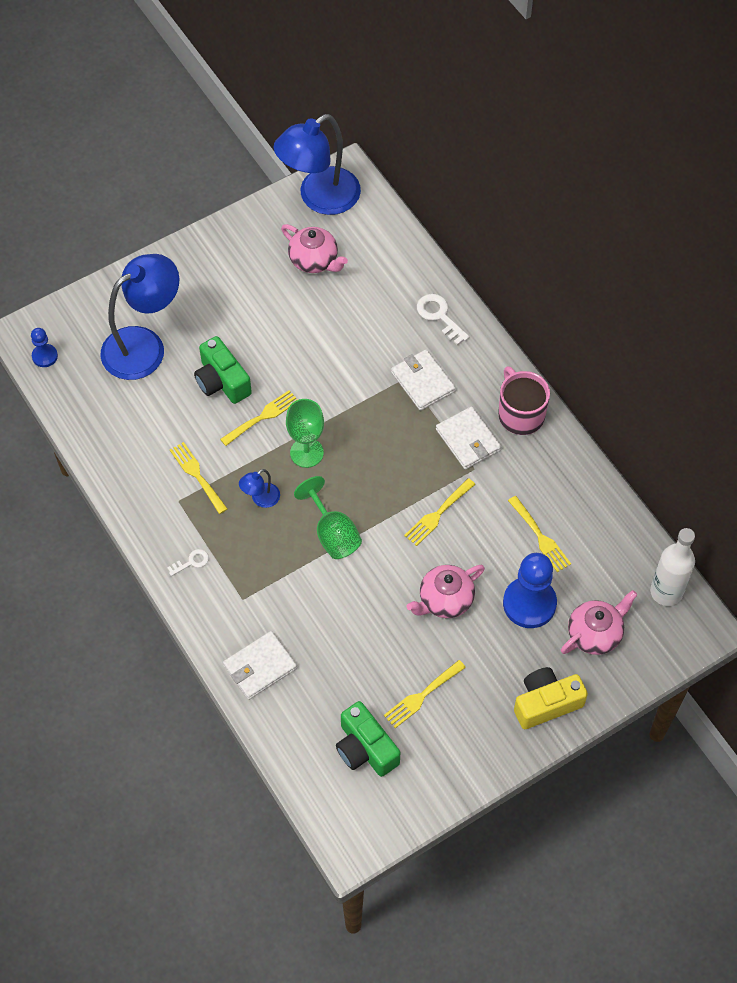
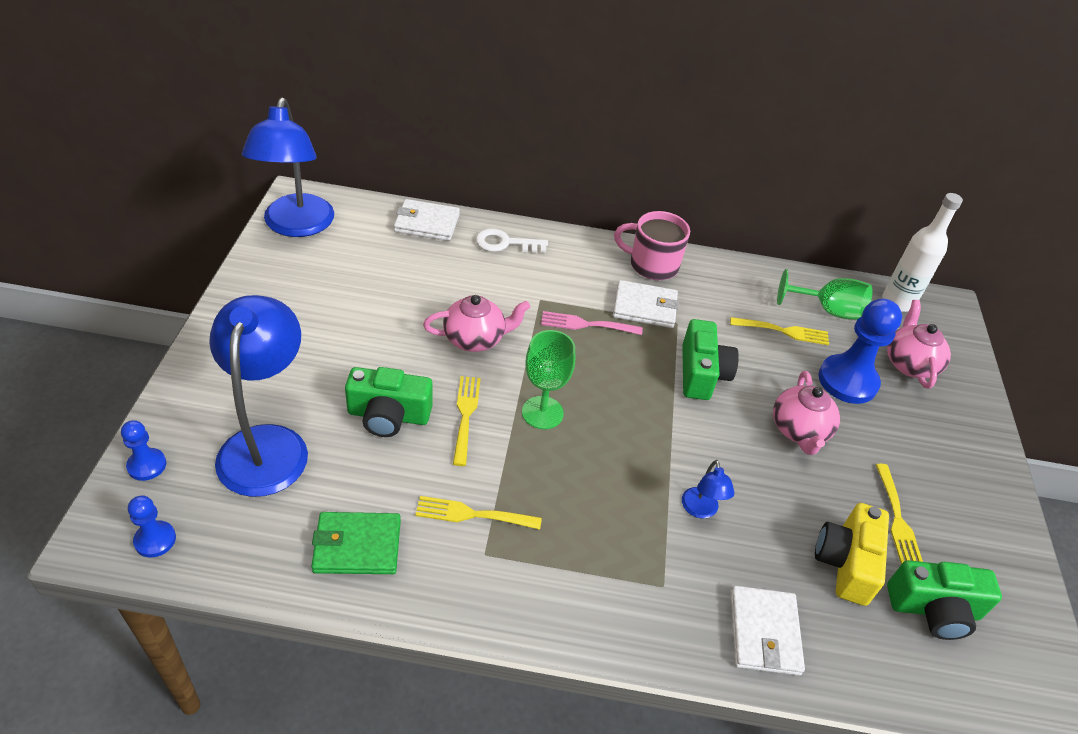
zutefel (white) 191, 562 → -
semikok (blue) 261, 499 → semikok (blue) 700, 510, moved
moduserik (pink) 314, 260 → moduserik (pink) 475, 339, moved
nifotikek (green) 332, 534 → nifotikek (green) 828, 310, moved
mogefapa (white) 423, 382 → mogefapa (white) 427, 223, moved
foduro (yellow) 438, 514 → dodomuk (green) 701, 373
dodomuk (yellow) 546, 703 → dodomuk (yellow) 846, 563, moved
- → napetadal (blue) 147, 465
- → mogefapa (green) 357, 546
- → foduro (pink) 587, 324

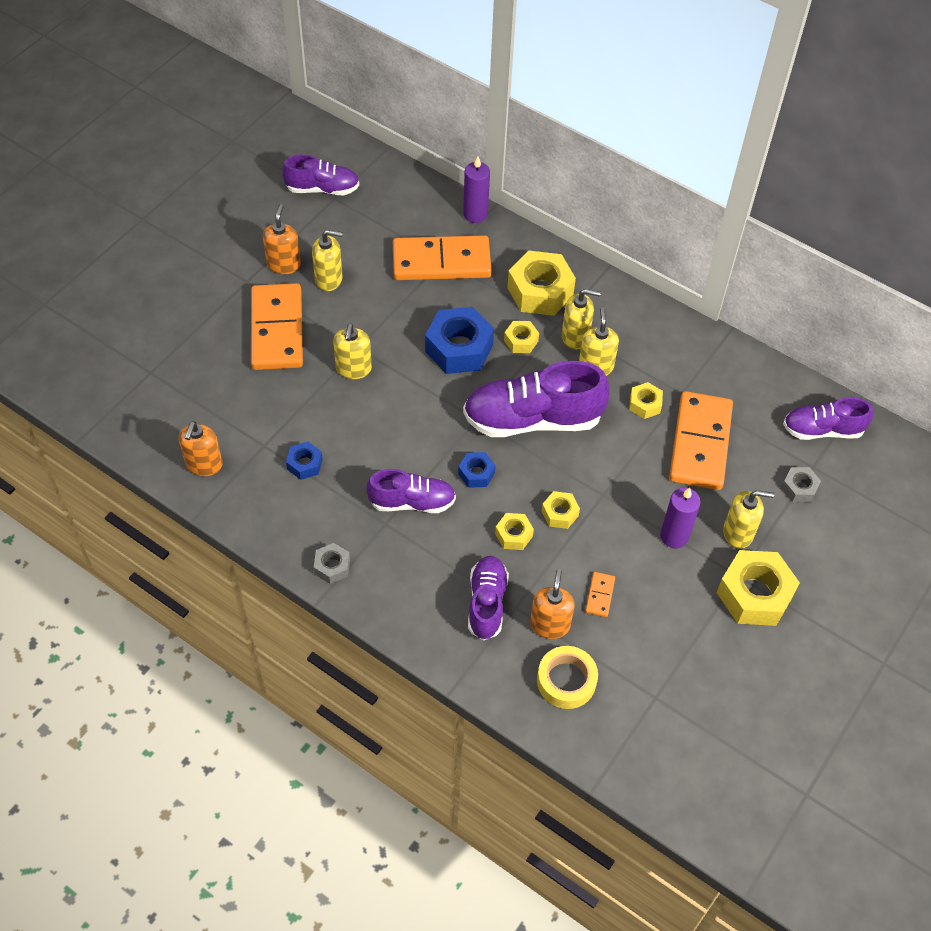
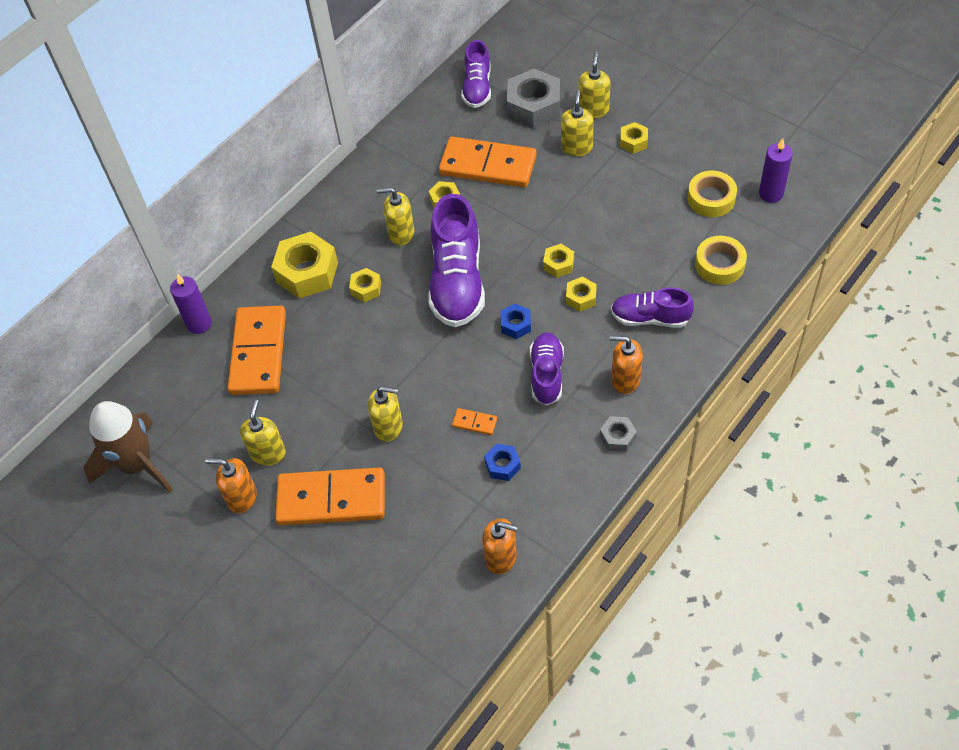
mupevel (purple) 322, 189 → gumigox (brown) 137, 464
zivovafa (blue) 459, 348 → -
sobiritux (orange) 550, 624 → sobiritux (orange) 625, 379, moved
sobiritux (yellow) 575, 336 → sobiritux (yellow) 593, 109, moved
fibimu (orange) 600, 595 → fibimu (orange) 474, 422, moved
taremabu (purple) 674, 536 → taremabu (purple) 771, 193, moved
zivovafa (yellow) 754, 594 → zivovafa (yellow) 633, 142, x0.51
zivovafa (grey) 799, 488 → zivovafa (grey) 534, 107, x1.98
- → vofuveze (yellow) 711, 198

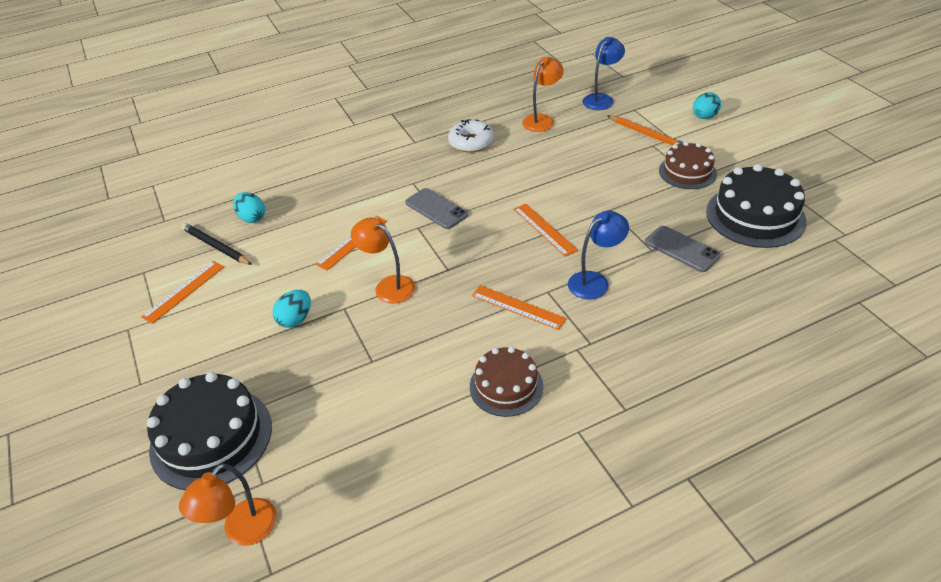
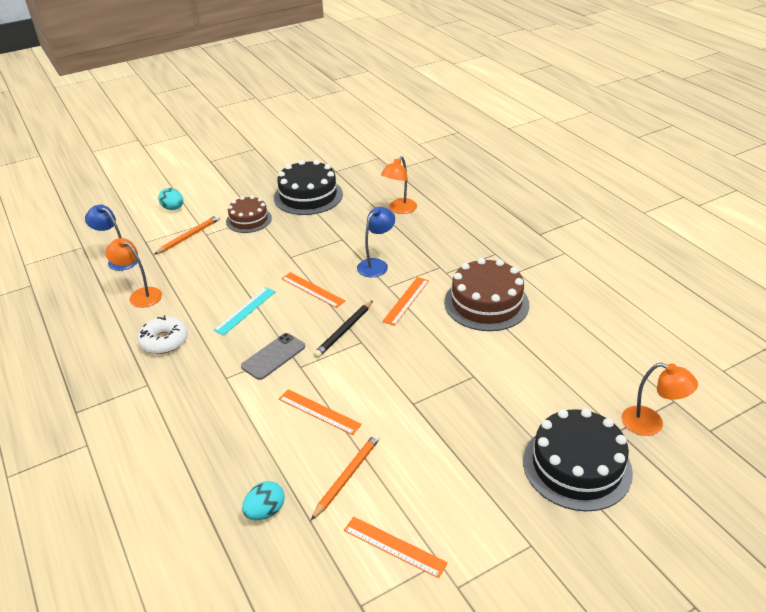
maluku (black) 216, 246 → maluku (black) 344, 331, moved
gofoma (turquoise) 295, 319 → -
semikok (orange) 388, 286 → semikok (orange) 399, 209, moved
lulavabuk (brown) 506, 386 → lulavabuk (brown) 486, 303, x1.58
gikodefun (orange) 544, 229 → gikodefun (orange) 312, 290, 75 degrees clockwise
semikok (blue) 595, 281 → semikok (blue) 376, 264, 75 degrees clockwise
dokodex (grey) 681, 249 → -
- → gikodefun (turquoise) 245, 310
- → maluku (orange) 347, 476

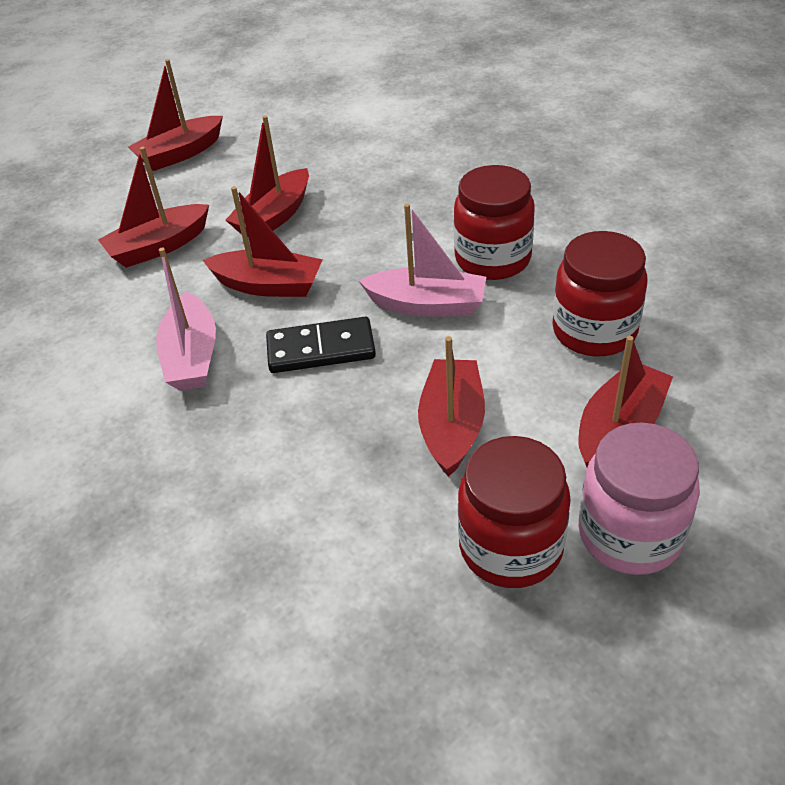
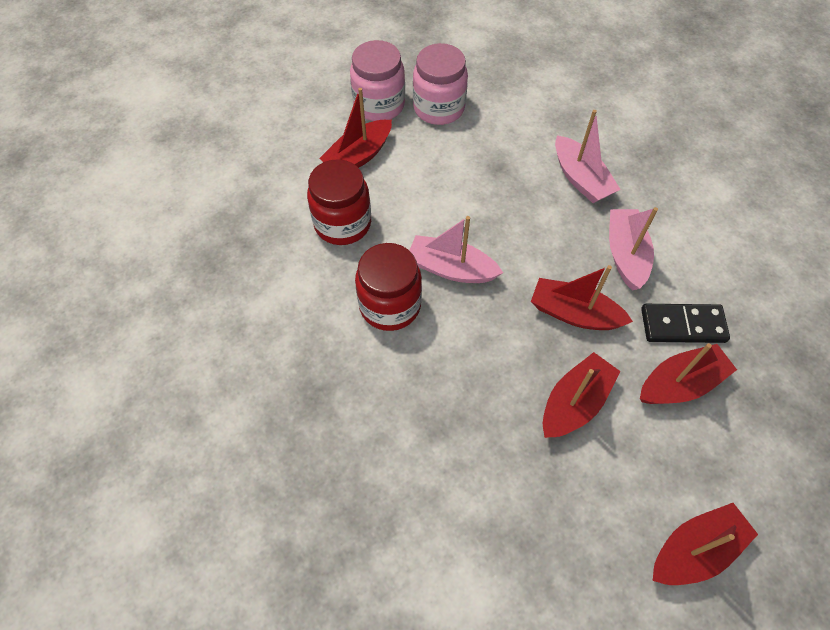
fibimu (black) 321, 349 → fibimu (black) 683, 325, moved
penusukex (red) 452, 426 → -
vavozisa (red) 510, 547 → vavozisa (pink) 439, 108
- → penusukex (pink) 580, 179

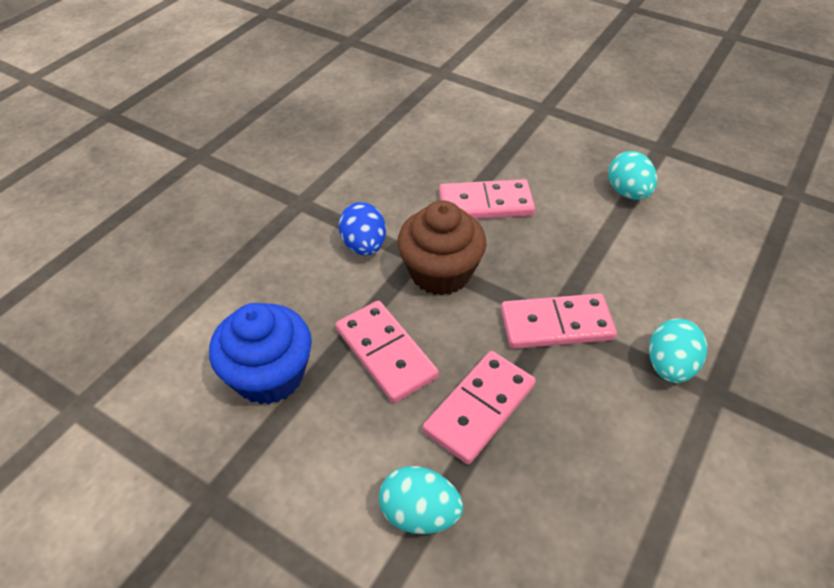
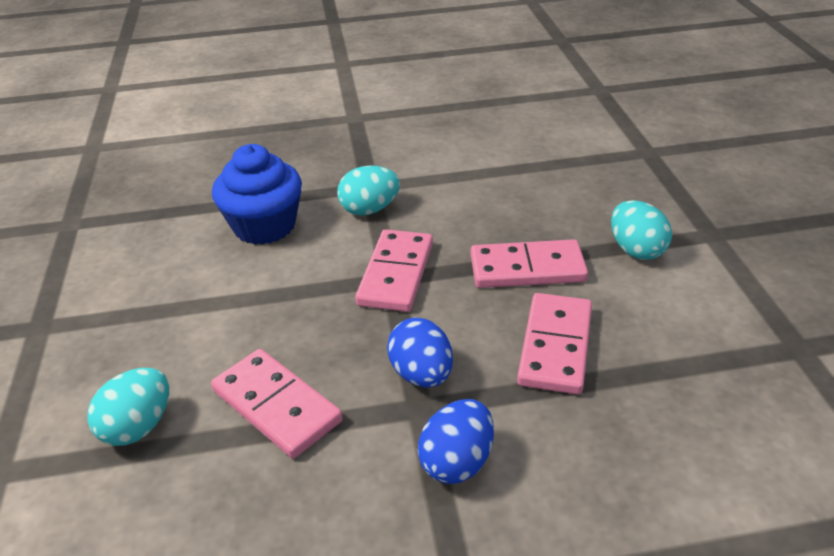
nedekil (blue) 269, 375 → nedekil (blue) 264, 226, moved
nedekil (brown) 440, 272 → gofoma (blue) 421, 374
fibimu (pink) 556, 324 → fibimu (pink) 396, 274, 60 degrees clockwise
gofoma (turquoise) 627, 192 → gofoma (turquoise) 138, 426, moved

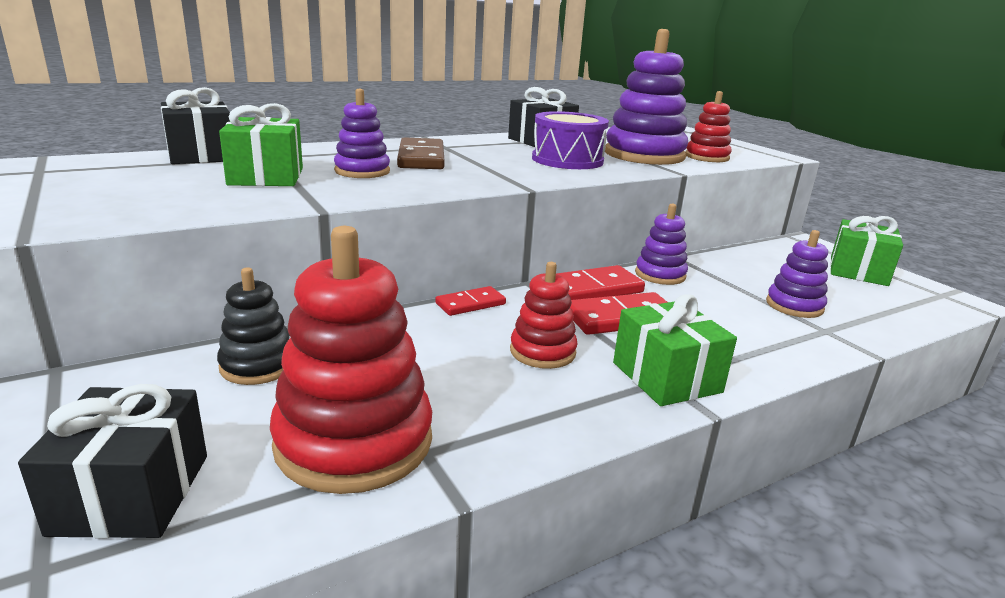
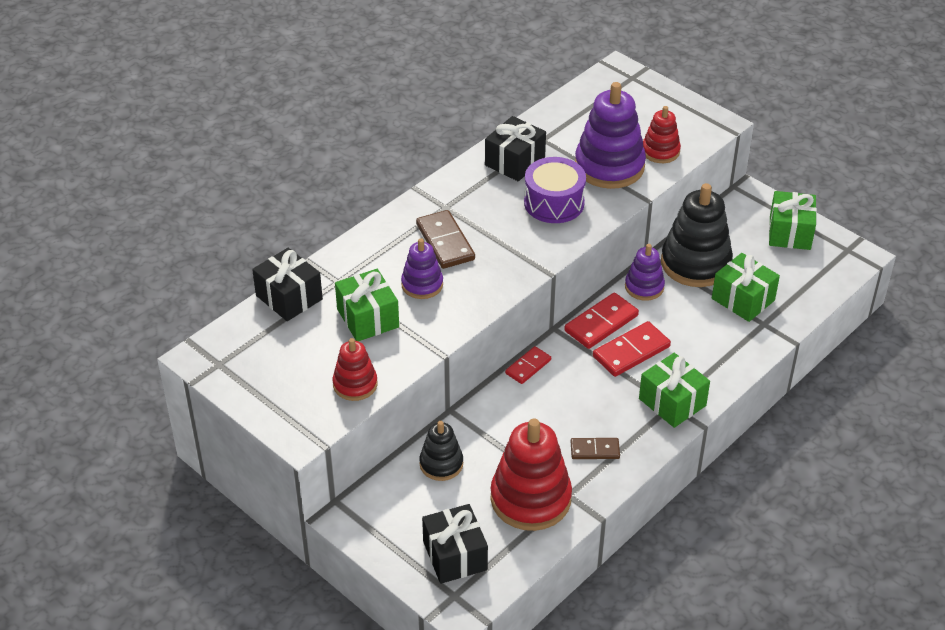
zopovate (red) 542, 351 → zopovate (red) 355, 384, moved
zopovate (purple) 794, 306 → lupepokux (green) 743, 299
- → fibimu (brown) 595, 450
- → zopovate (black) 695, 263

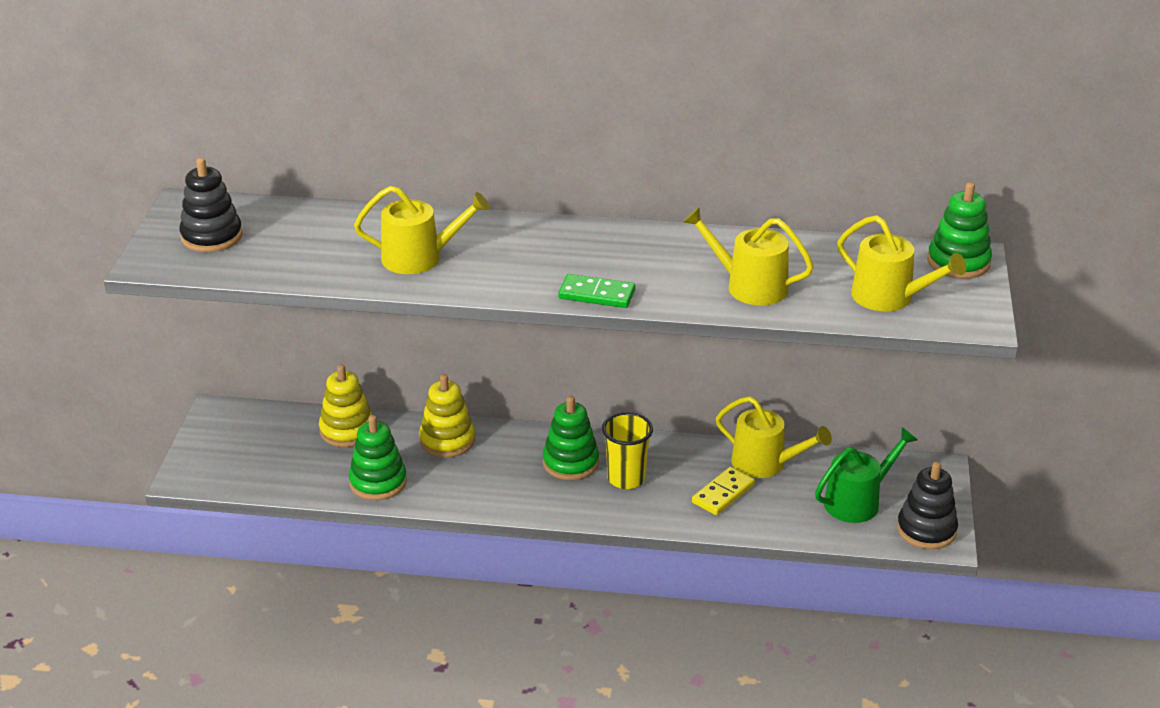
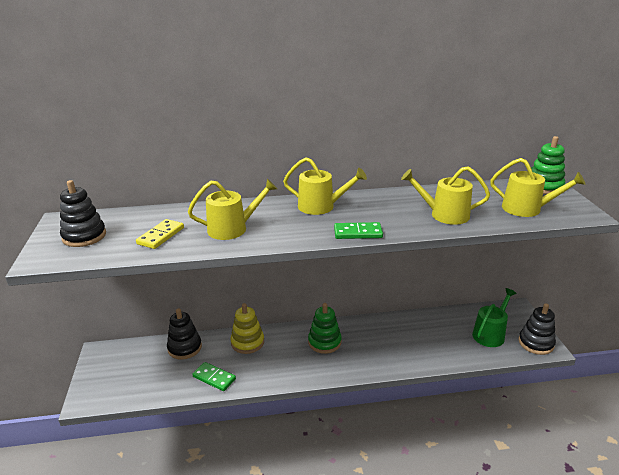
zopovate (yellow) 347, 430 → zopovate (black) 184, 348
zopovate (green) 378, 482 → fibimu (green) 214, 378
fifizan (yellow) 626, 478 → -
fibimu (yellow) 723, 493 → fibimu (yellow) 161, 236, moved
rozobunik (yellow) 764, 463 → rozobunik (yellow) 320, 206, moved

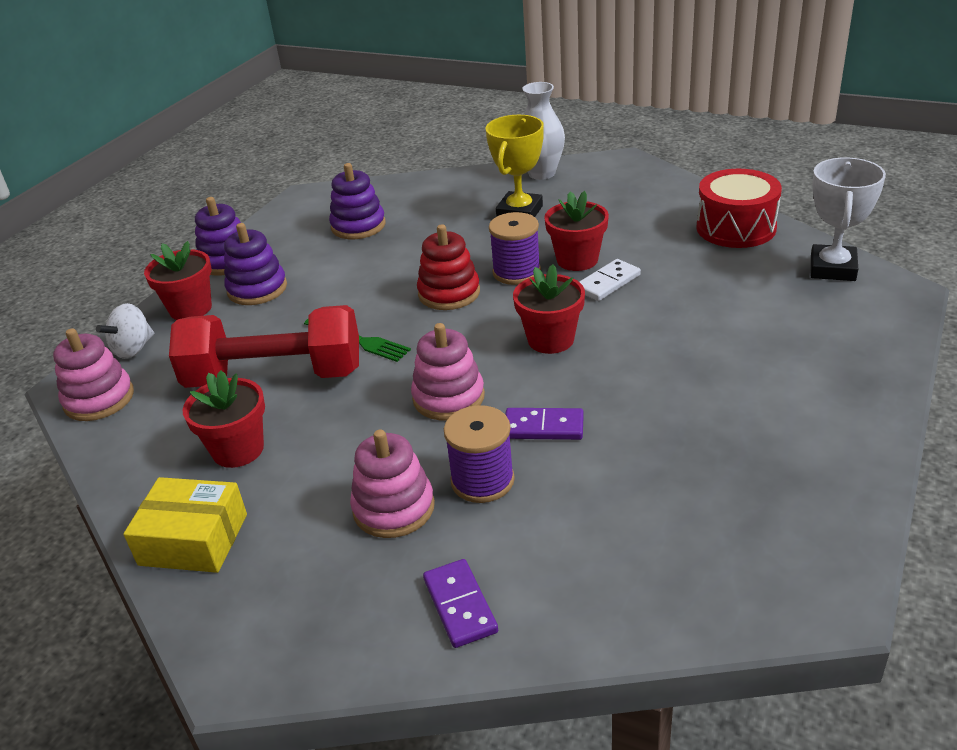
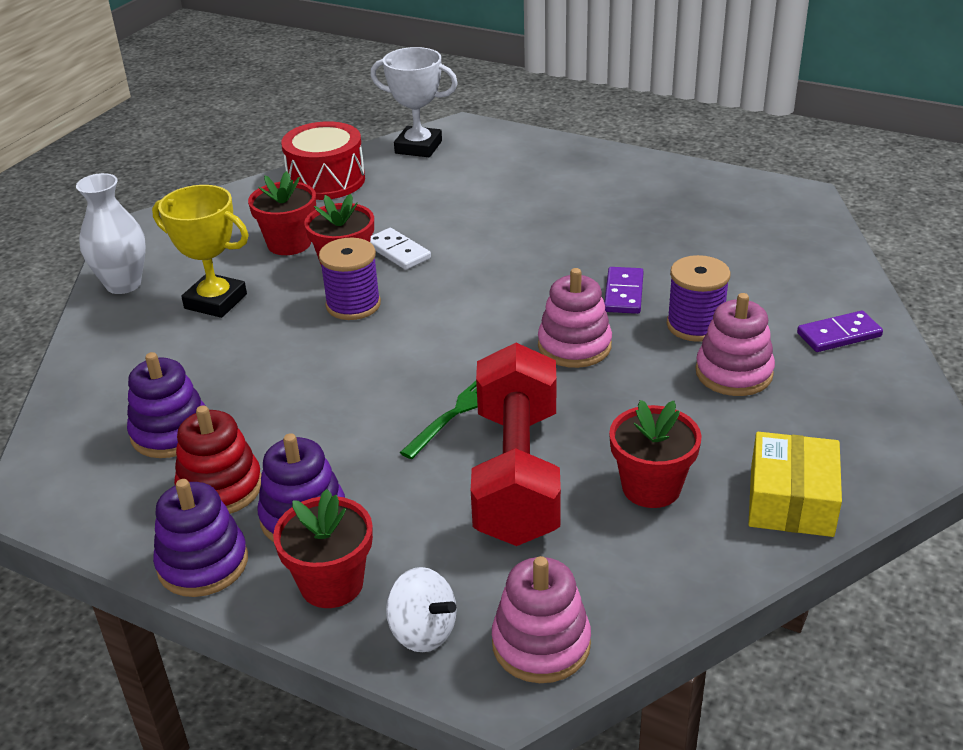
zopovate (red) 449, 293 → zopovate (red) 220, 488, moved
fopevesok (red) 550, 339 → fopevesok (red) 289, 243, moved

